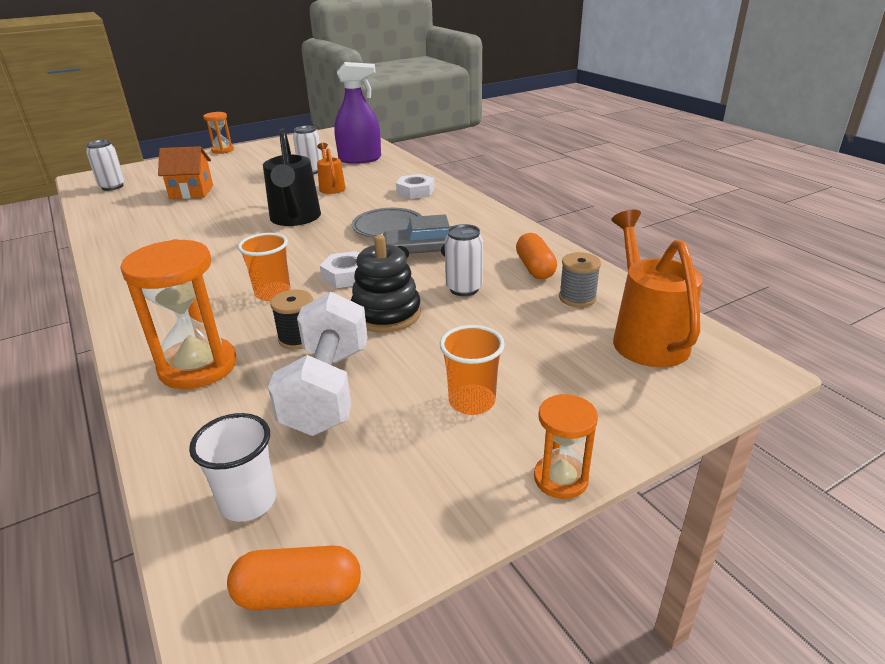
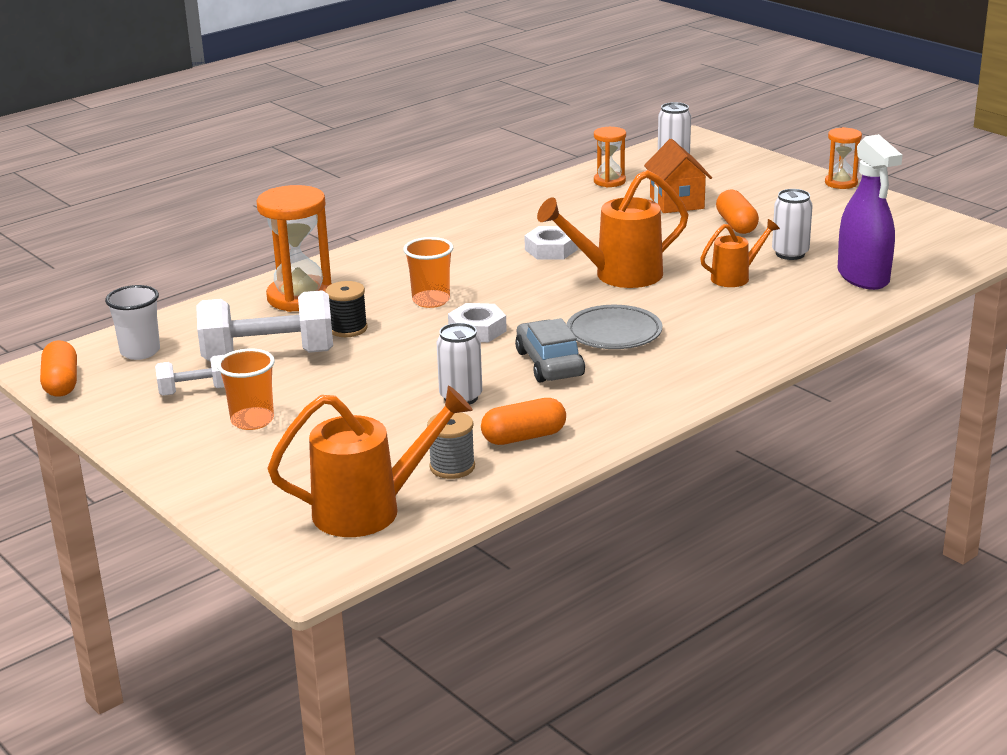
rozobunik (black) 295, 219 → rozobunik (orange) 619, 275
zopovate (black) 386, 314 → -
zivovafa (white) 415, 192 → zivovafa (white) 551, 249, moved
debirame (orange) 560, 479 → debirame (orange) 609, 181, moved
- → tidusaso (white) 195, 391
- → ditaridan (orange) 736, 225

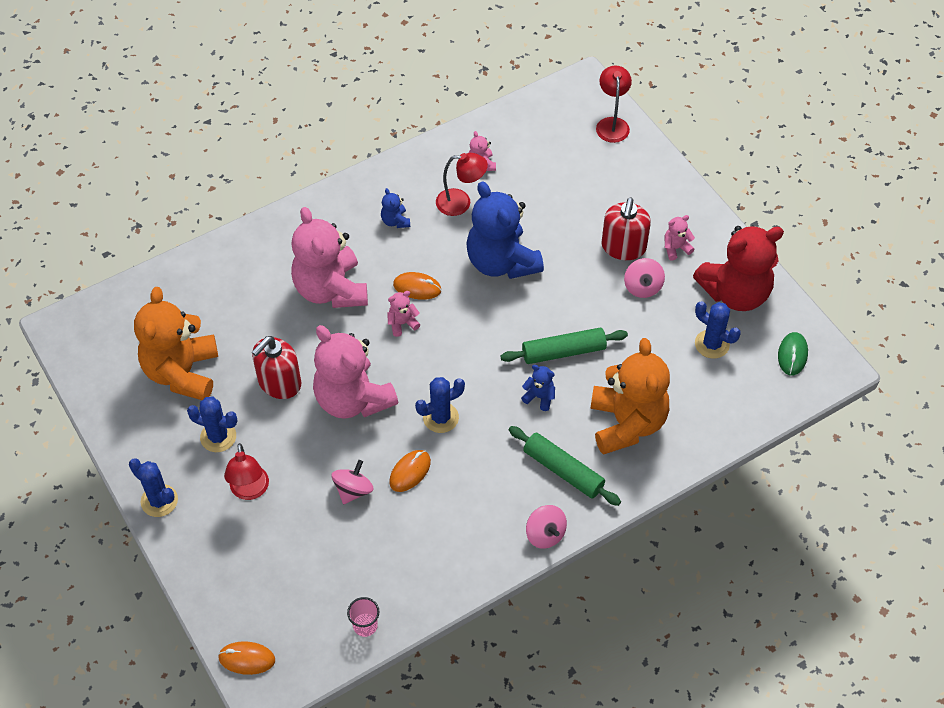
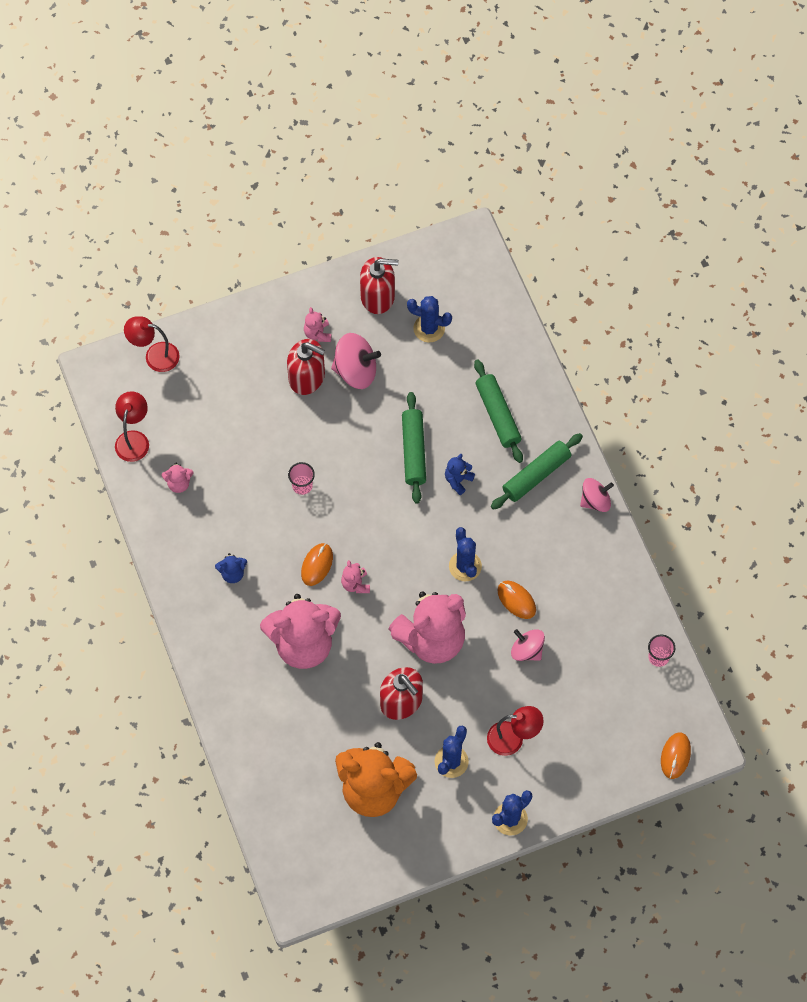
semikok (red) 461, 202 → semikok (red) 134, 439, moved
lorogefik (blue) 501, 262 → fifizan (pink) 302, 485
lorogefik (orange) 627, 423 → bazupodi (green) 498, 415
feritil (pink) 642, 287 → feritil (pink) 356, 371, x1.51
lorogefik (red) 735, 293 → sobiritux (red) 378, 296
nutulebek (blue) 712, 344 → nutulebek (blue) 429, 328, 60 degrees clockwise
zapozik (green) 792, 355 → -

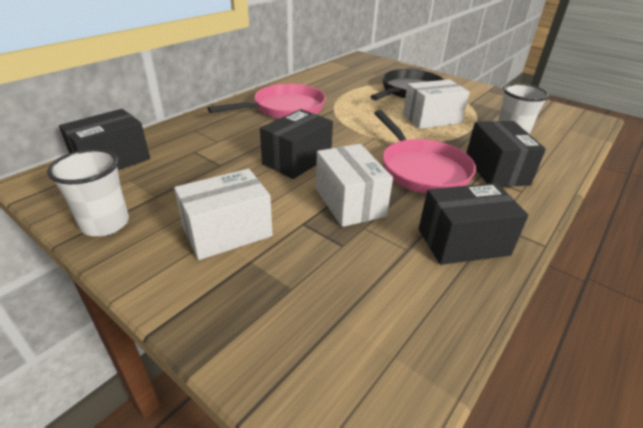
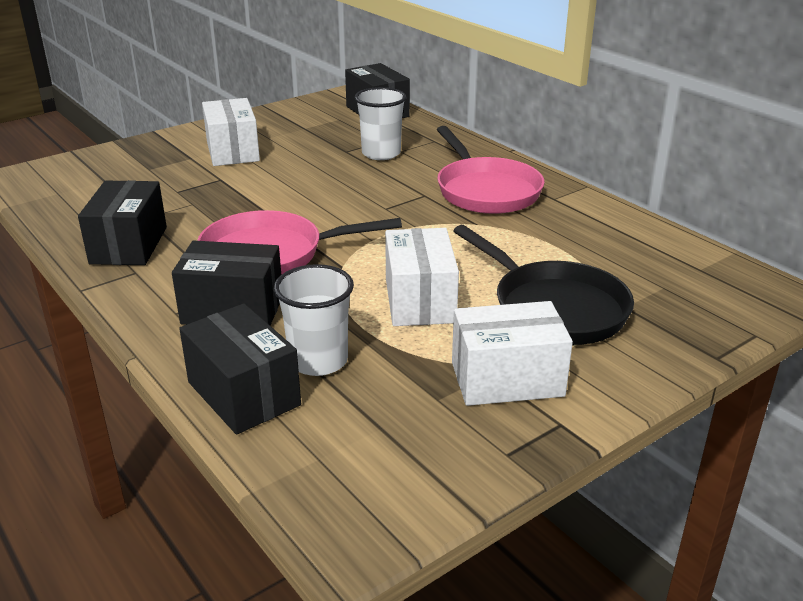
fifizan (white) 105, 224 → fifizan (white) 381, 153, moved
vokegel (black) 297, 160 → vokegel (black) 243, 394, moved
vokegel (white) 349, 202 → vokegel (white) 507, 379, moved

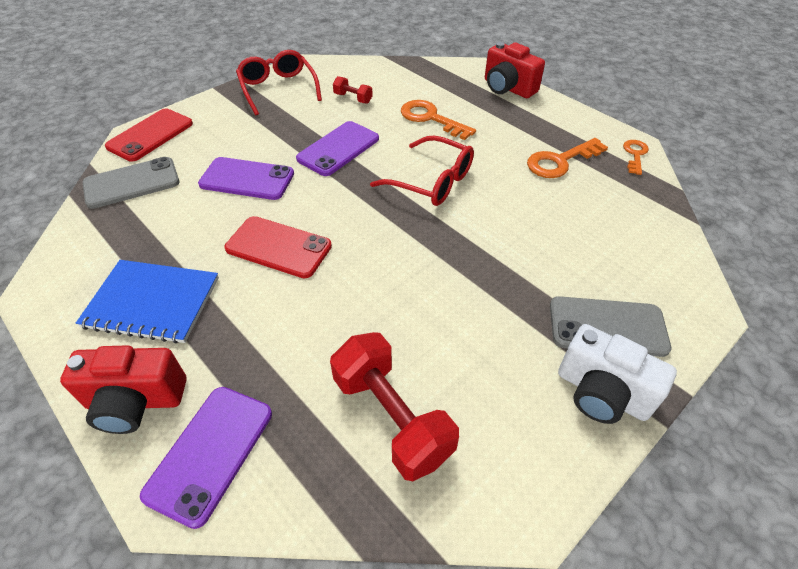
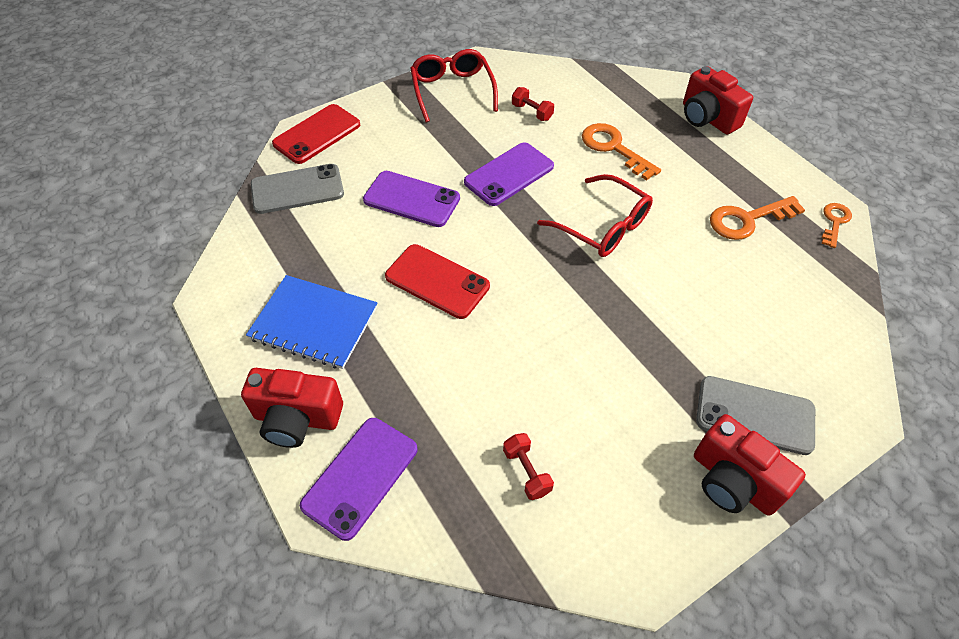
tidusaso (red) 392, 417 → tidusaso (red) 527, 471, x0.48
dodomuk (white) 602, 393 → dodomuk (red) 733, 481

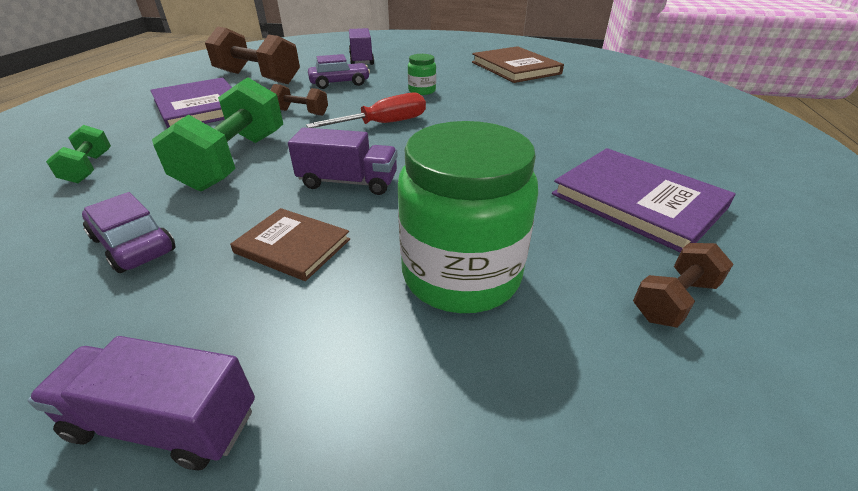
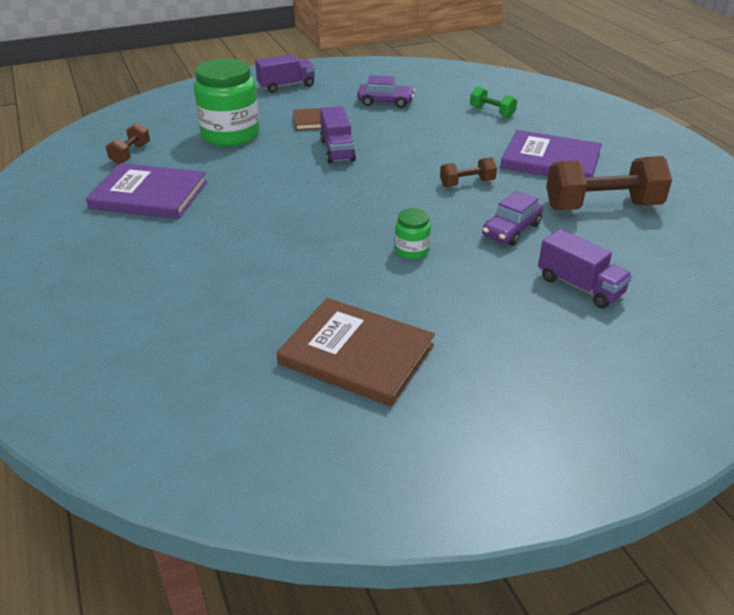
tidusaso (green) 235, 160 → -
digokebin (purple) 348, 182 → digokebin (purple) 337, 150, 75 degrees counterclockwise
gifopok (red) 384, 124 → -

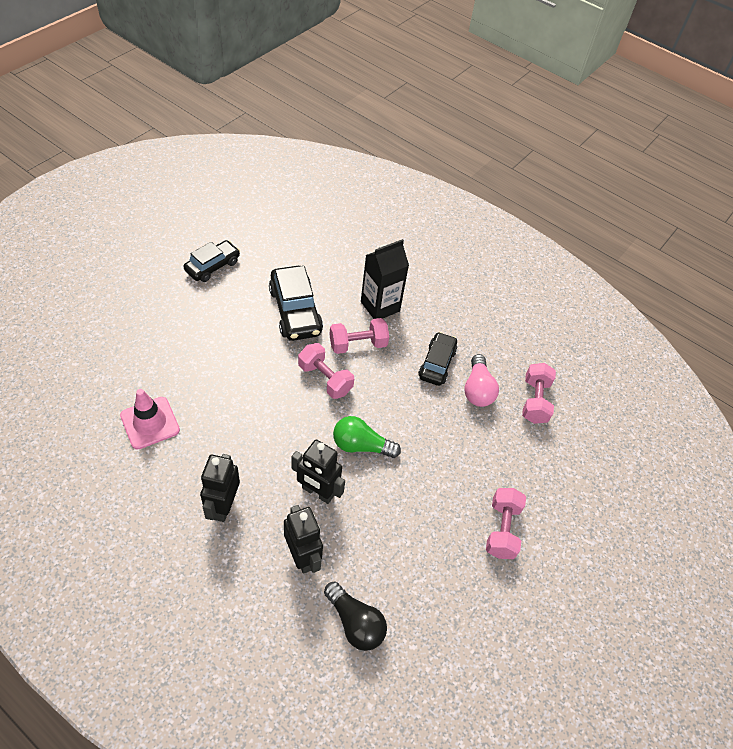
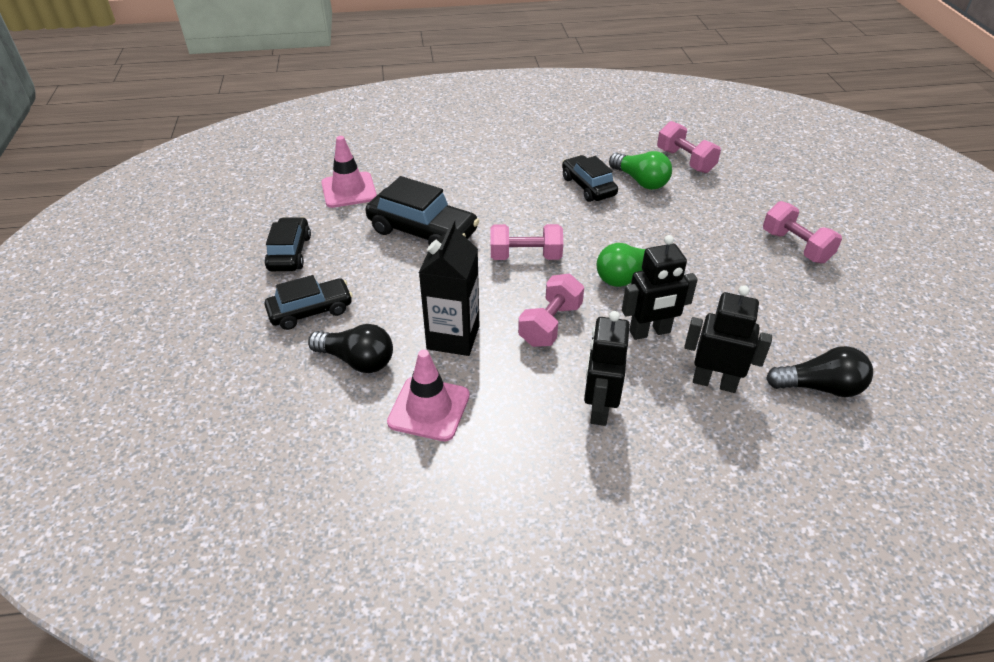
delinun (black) 223, 506 → delinun (black) 599, 408, 45 degrees clockwise
tidusaso (pink) 358, 344 → tidusaso (pink) 550, 324, moved
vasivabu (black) 380, 306 → vasivabu (black) 453, 337, moved
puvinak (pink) 477, 389 → puvinak (green) 640, 181
- → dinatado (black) 311, 311
- → puvinak (black) 357, 360
- → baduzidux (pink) 349, 190

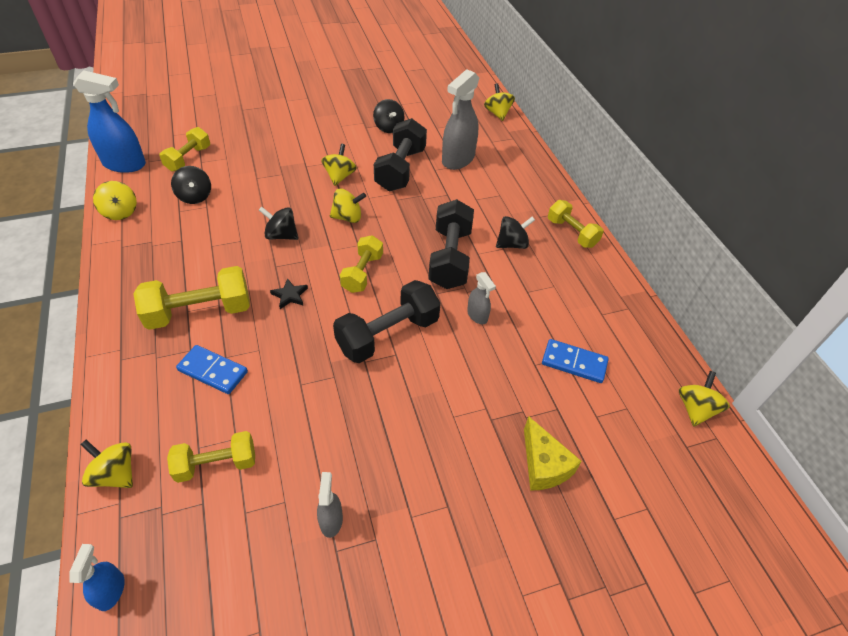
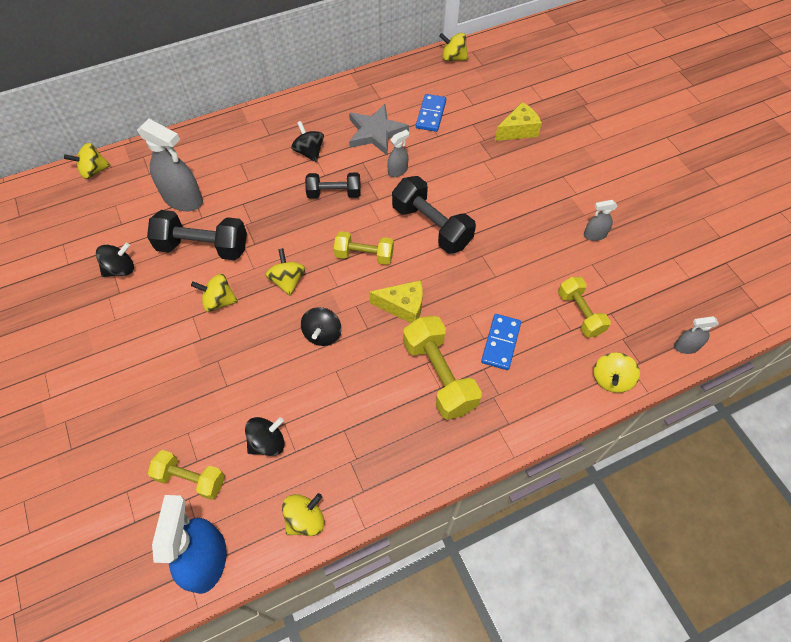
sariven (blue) 111, 590 → sariven (grey) 686, 346
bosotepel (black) 290, 295 → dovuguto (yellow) 403, 306
tidusaso (black) 450, 258 → tidusaso (black) 334, 193, x0.64
tidusaso (yellow) 572, 233 → -
- → bosotepel (grey) 376, 132

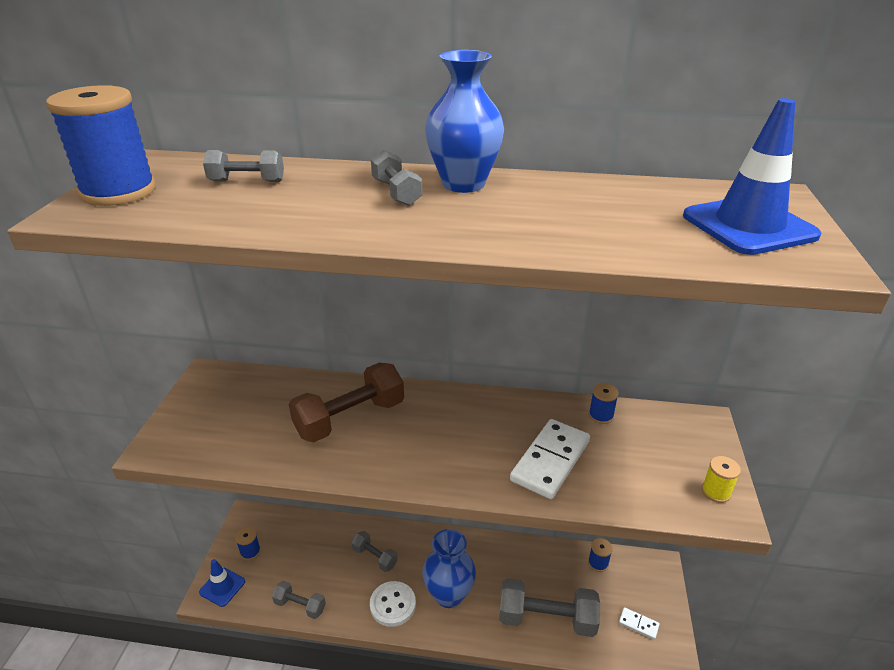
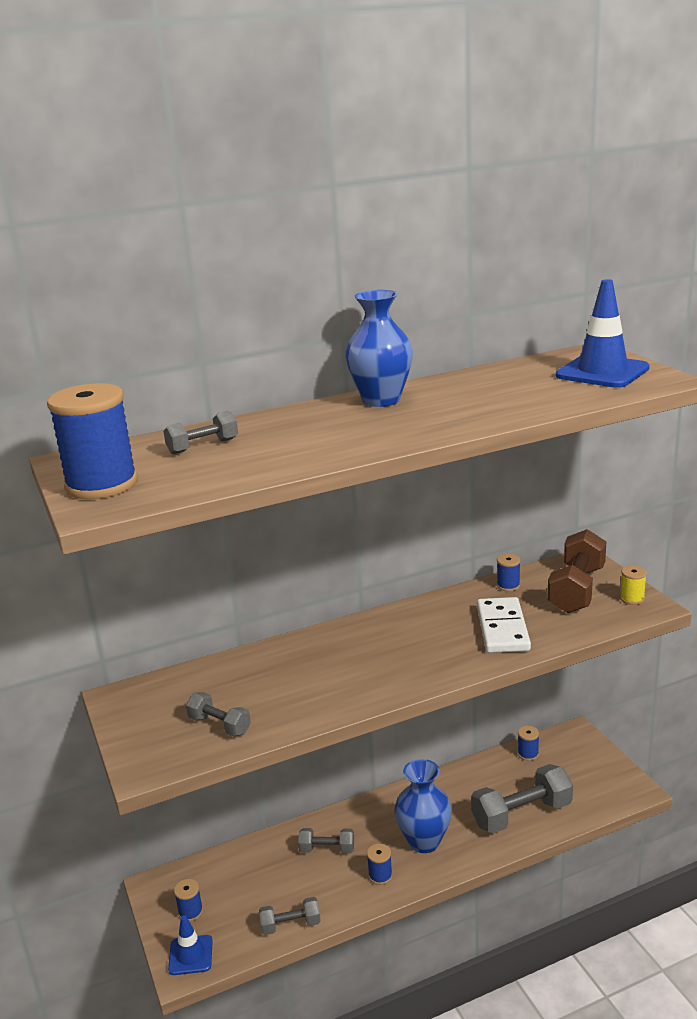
tidusaso (brown) 350, 418 → tidusaso (brown) 577, 589, moved
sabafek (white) 393, 604 → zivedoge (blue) 380, 876
tidusaso (grey) 396, 193 → tidusaso (grey) 219, 725, moved
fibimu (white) 638, 624 → -

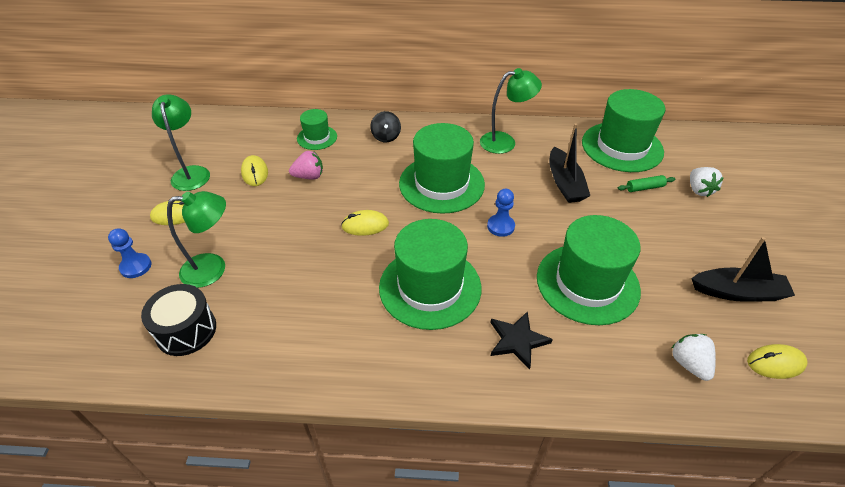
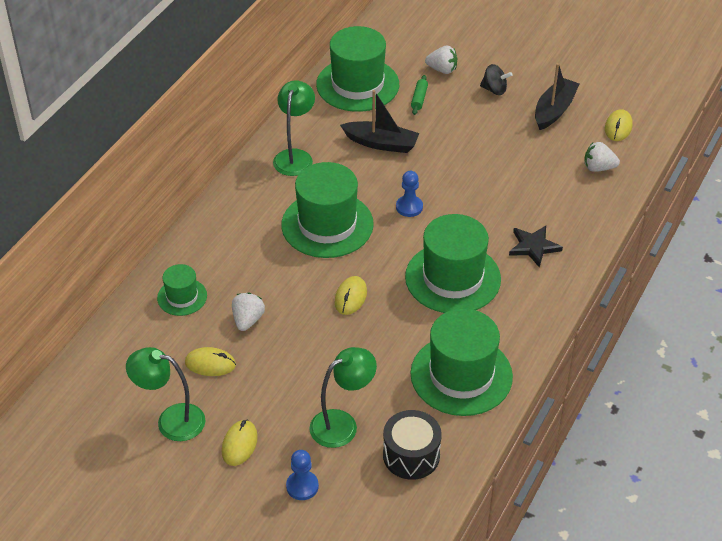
semikok (green) 213, 269 → semikok (green) 342, 424, 45 degrees clockwise
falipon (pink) 309, 176 → falipon (white) 248, 320
feritil (black) 386, 137 → feritil (black) 494, 90, moved
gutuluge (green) 587, 283 → gutuluge (green) 461, 375, moved

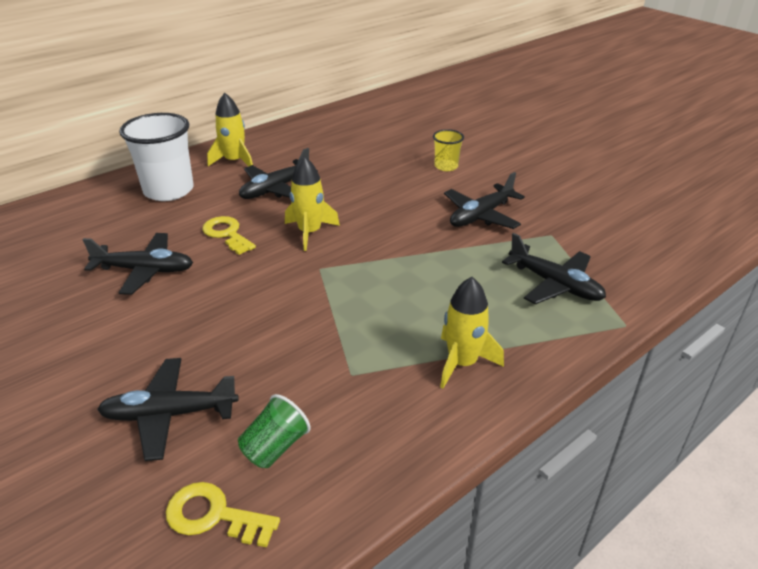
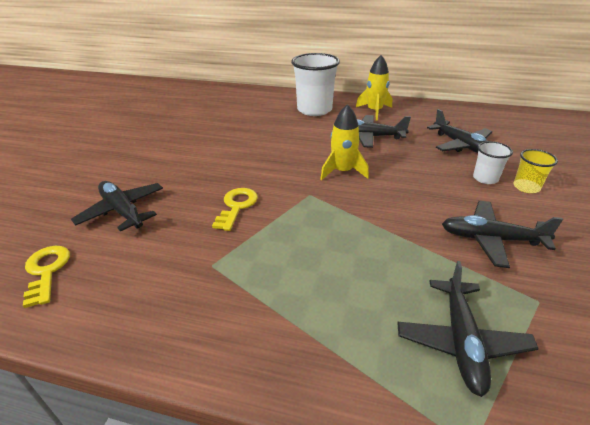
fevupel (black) 145, 270 → fevupel (black) 461, 145, moved
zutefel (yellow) 227, 234 → zutefel (yellow) 236, 206, moved
fifizan (green) 275, 447 → -
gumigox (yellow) 462, 363 → -
- → fifizan (white) 485, 178

